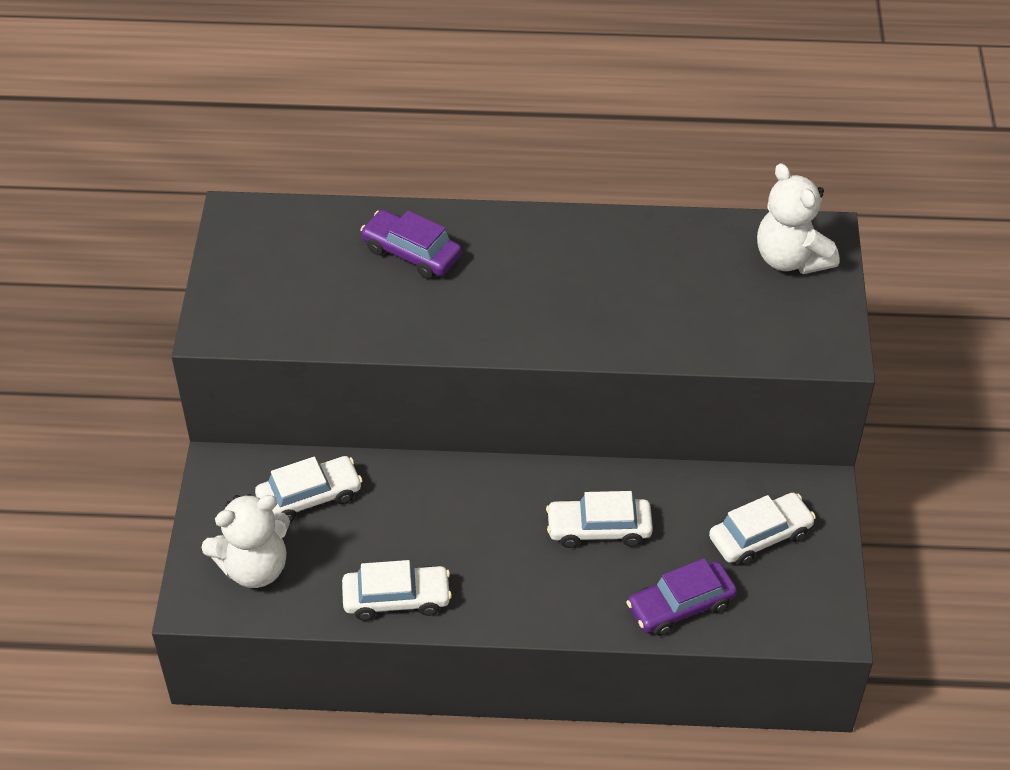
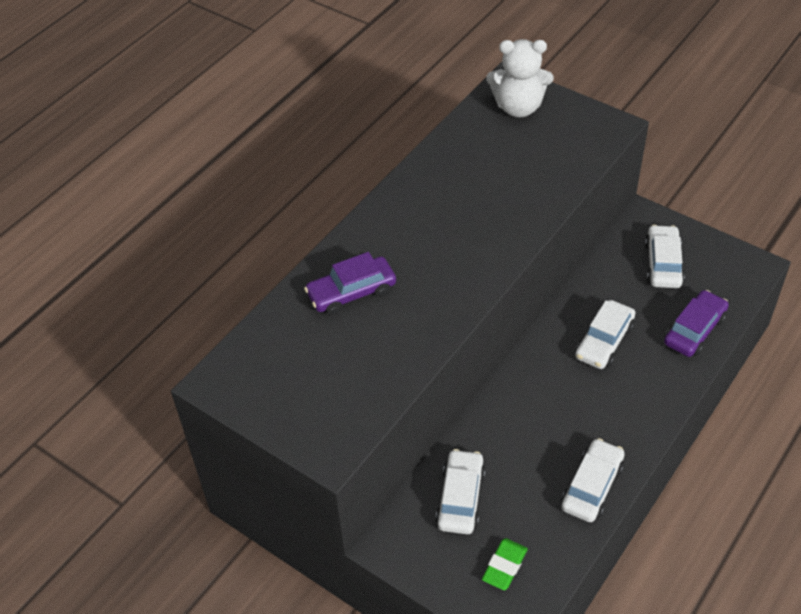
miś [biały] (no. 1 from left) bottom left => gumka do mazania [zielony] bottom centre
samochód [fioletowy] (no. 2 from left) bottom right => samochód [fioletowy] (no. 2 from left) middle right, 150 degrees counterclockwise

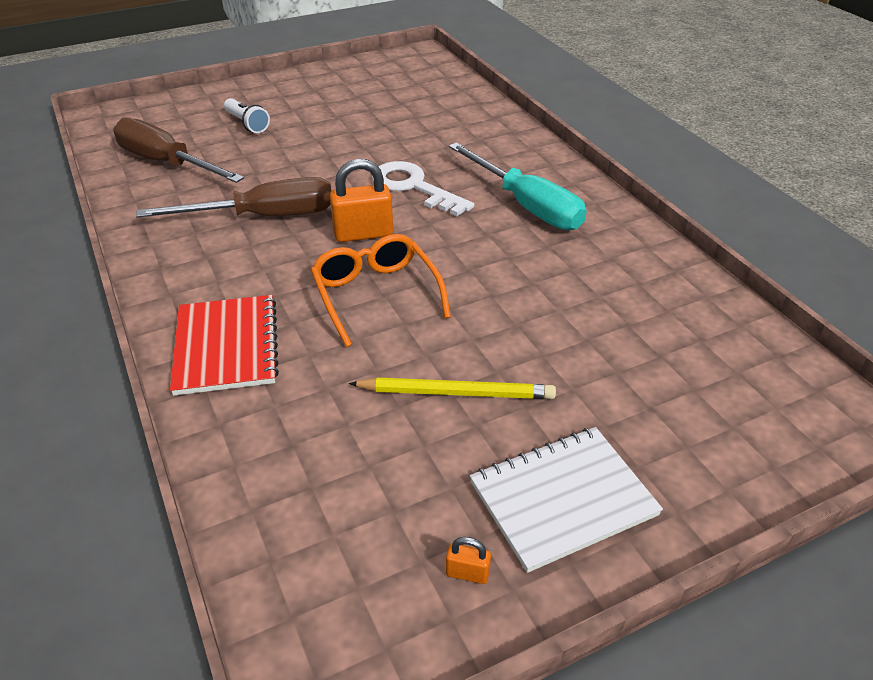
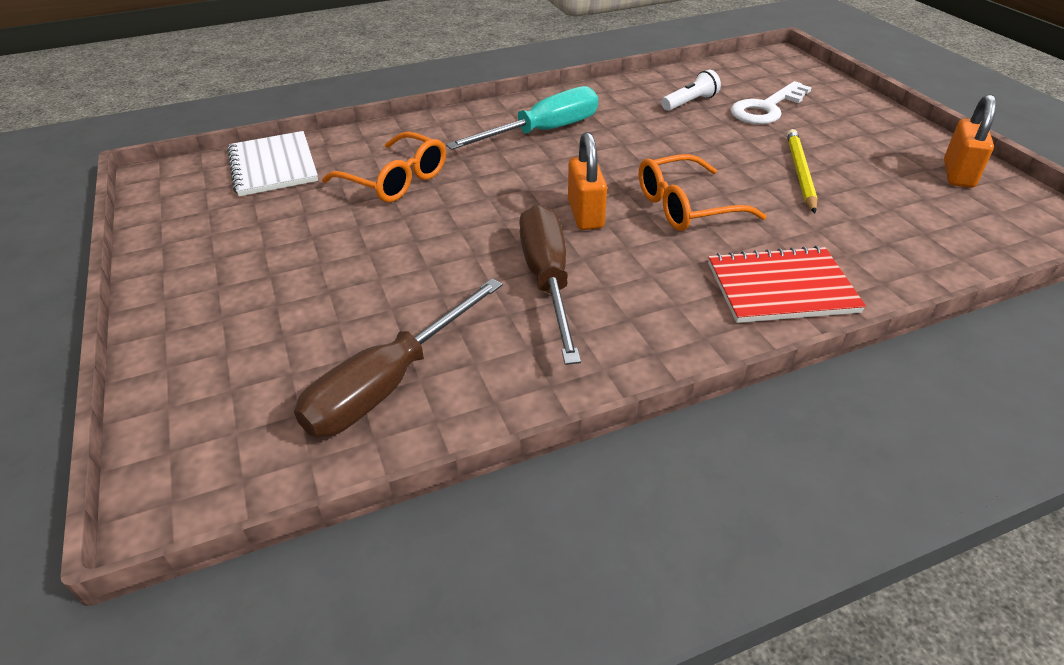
latarka [biały] top left => latarka [biały] top centre, relocated
klucz [biały] top centre => klucz [biały] top right, relocated
zeszyt [biały] bottom centre => zeszyt [biały] top left, relocated
kłódka [pomarańczowy] (no. 2 from left) bottom centre => kłódka [pomarańczowy] (no. 2 from left) top right, x2.15
nothing => okulary [pomarańczowy] (no. 1 from left) top centre

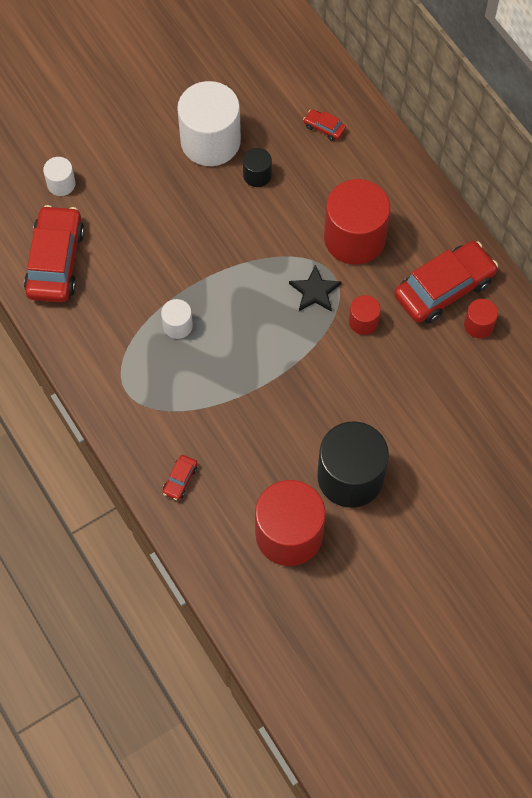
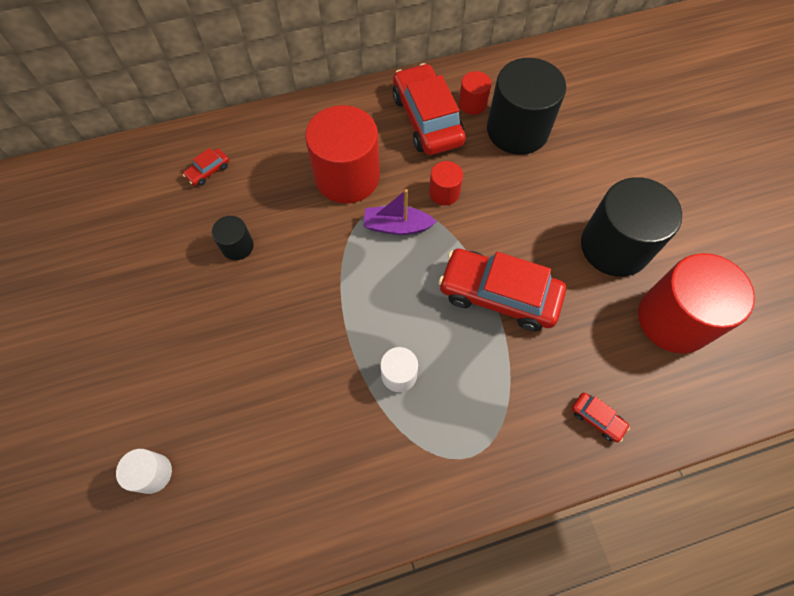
walec [biały] (no. 3 from left) top centre => nothing
samochód [czerwony] (no. 1 from left in the first image) top left => samochód [czerwony] (no. 3 from left) centre, relocated
gwiazda [czarny] centre => łódka [fioletowy] centre
nothing => walec [czarny] (no. 2 from left) top centre

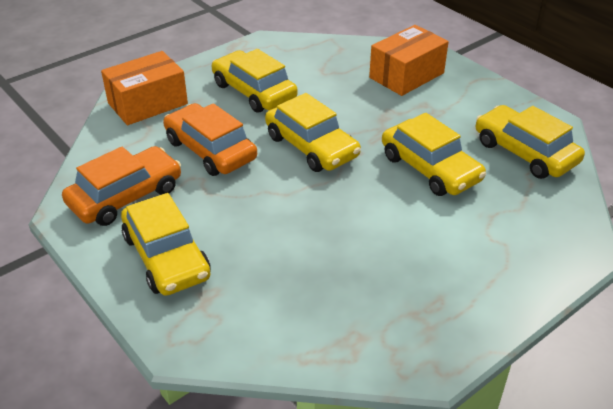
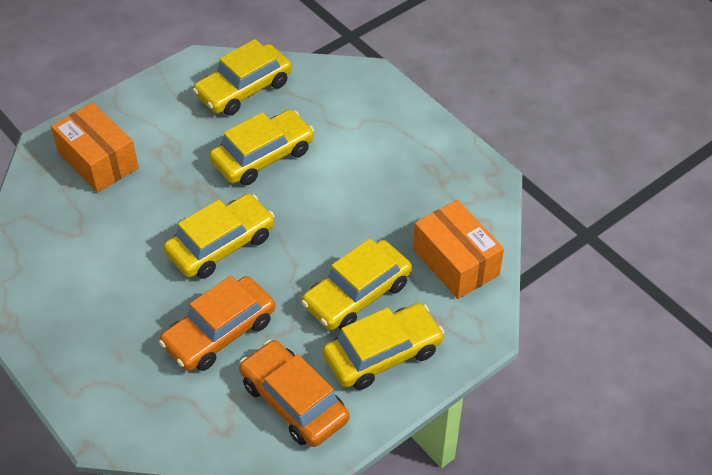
samochód [żółty] (no. 2 from left in the first image) top centre => samochód [żółty] (no. 4 from left) centre, relocated
pudełko [pomarańczowy] (no. 1 from left in the first image) top left => pudełko [pomarańczowy] (no. 2 from left) centre, relocated

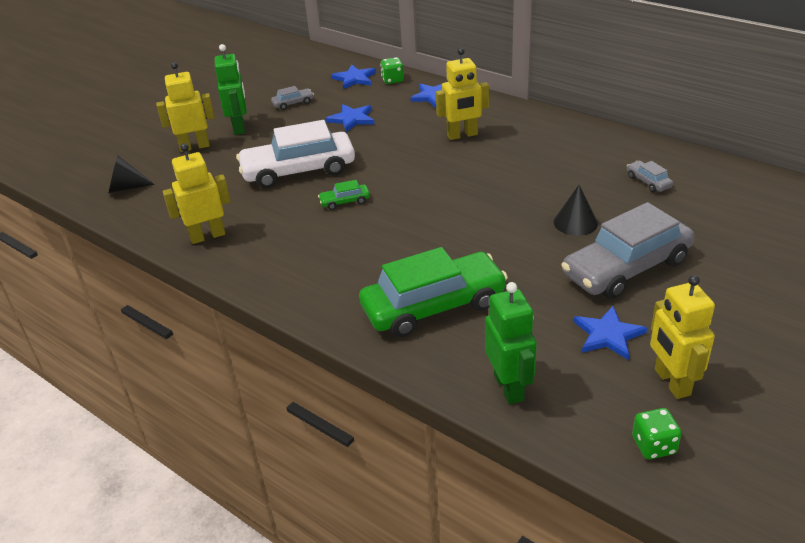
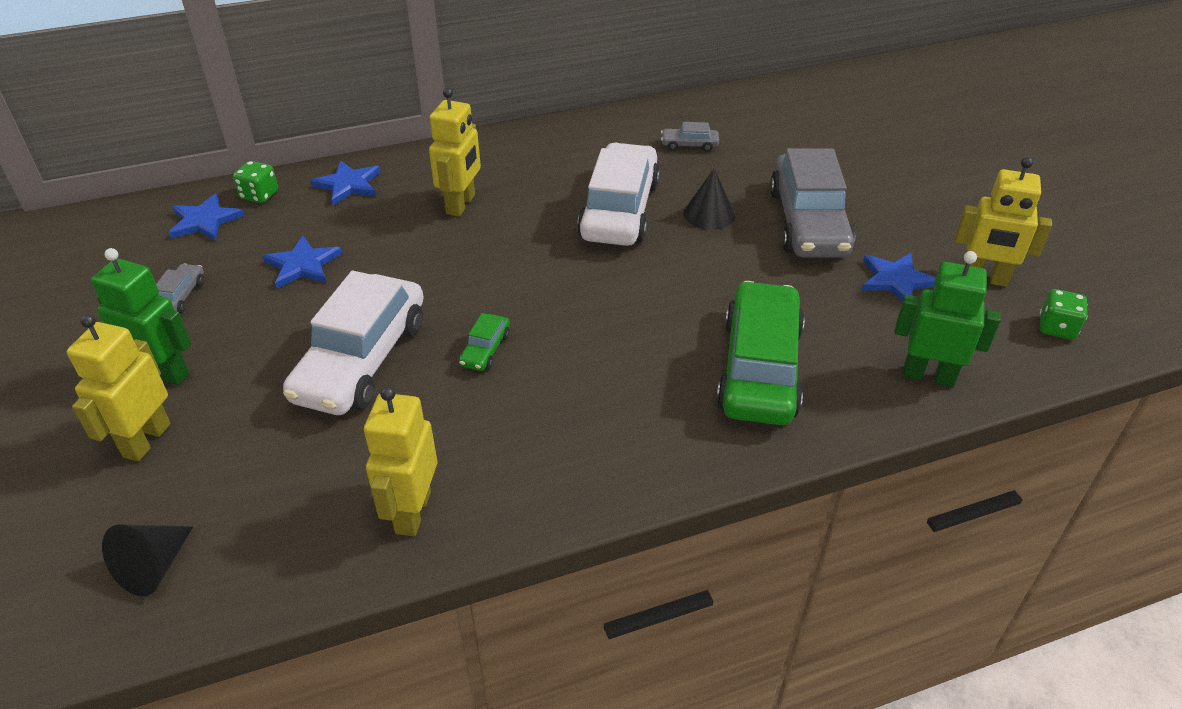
nothing => samochód [biały] (no. 2 from left) top centre

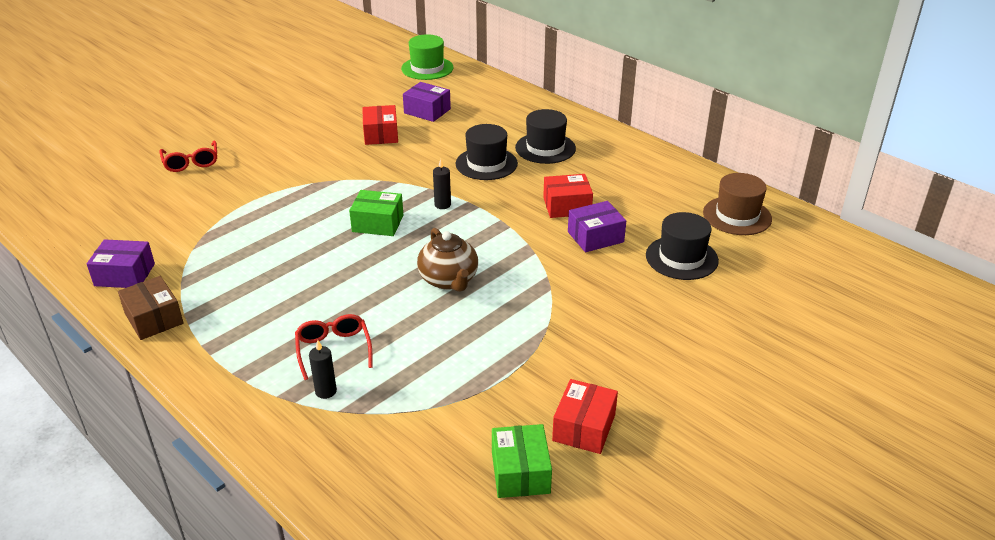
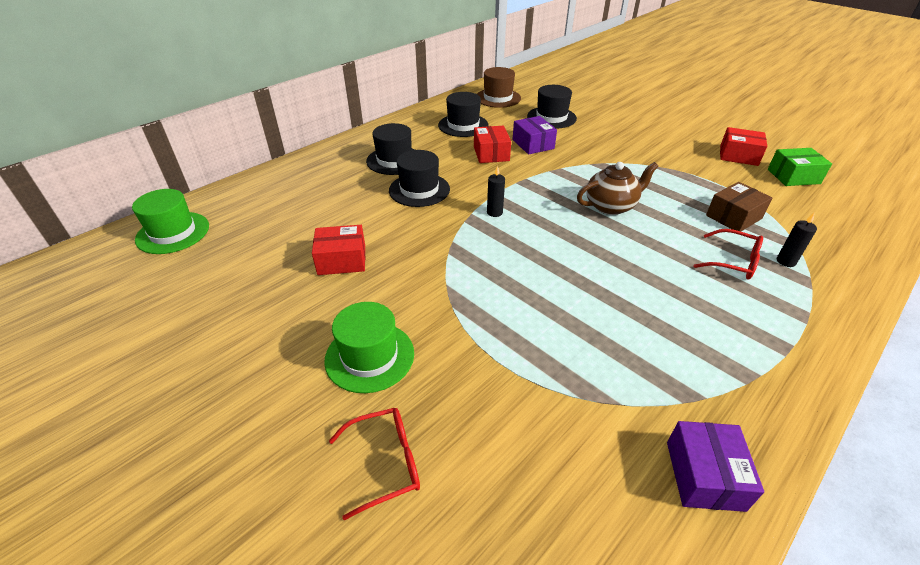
pudełko [fioletowy] (no. 2 from left) top centre => nothing
pudełko [zielony] (no. 1 from left) centre => nothing
pudełko [brązowy] middle left => pudełko [brązowy] middle right, relocated
okulary [czerwony] (no. 2 from left) centre => okulary [czerwony] (no. 2 from left) middle right, 135 degrees counterclockwise
nothing => kapelusz [czarny] (no. 3 from left) top centre
nothing => kapelusz [zielony] (no. 2 from left) centre

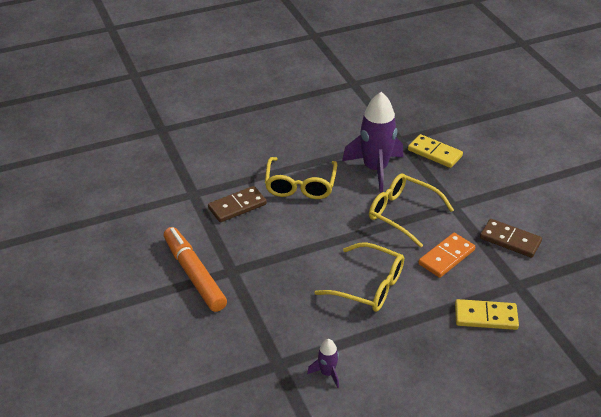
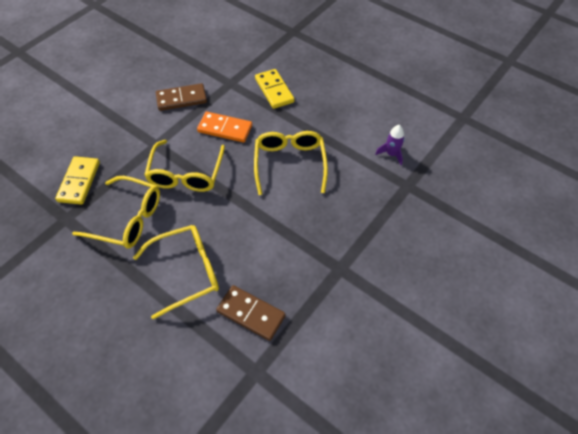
rakieta [fioletowy] (no. 2 from left) centre => okulary [żółty] (no. 1 from left) middle left
kostka domina [brązowy] (no. 2 from left in the first image) middle right => kostka domina [brązowy] (no. 1 from left) top left, 75 degrees clockwise
flamaster [pomarańczowy] middle left => nothing

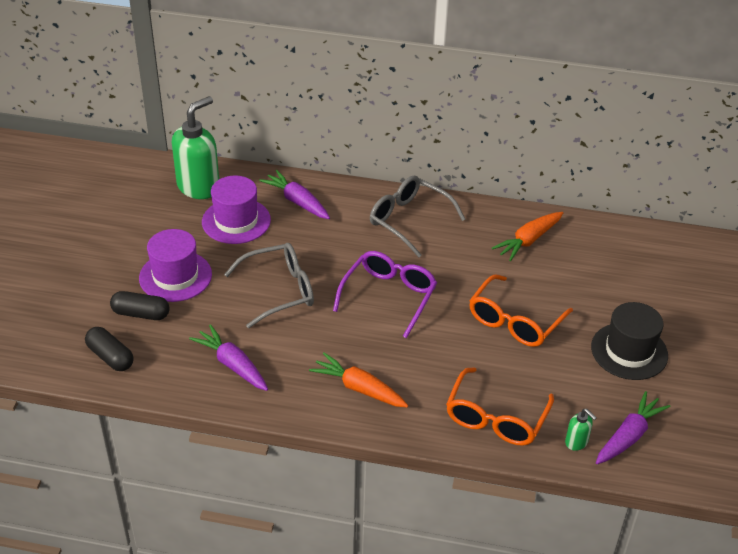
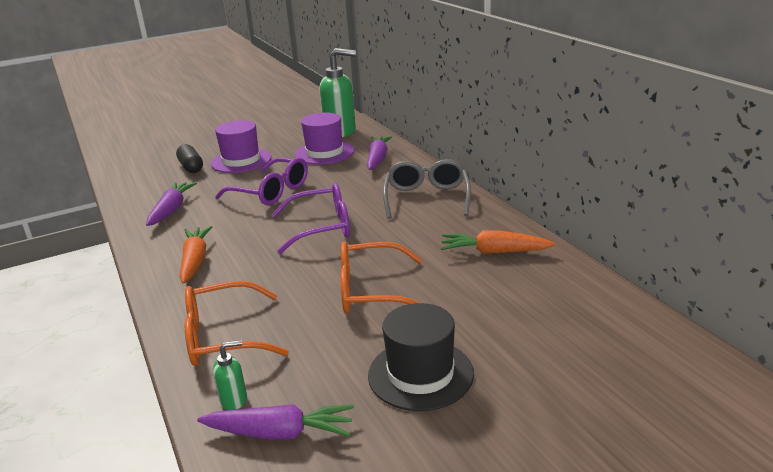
okulary [szary] (no. 1 from left) centre => okulary [fioletowy] (no. 1 from left) centre
kapsułka [czarny] (no. 1 from left) middle left => nothing
dozownik mydła [zielony] (no. 2 from left in the first image) bottom right => dozownik mydła [zielony] (no. 1 from left) bottom left, 120 degrees counterclockwise

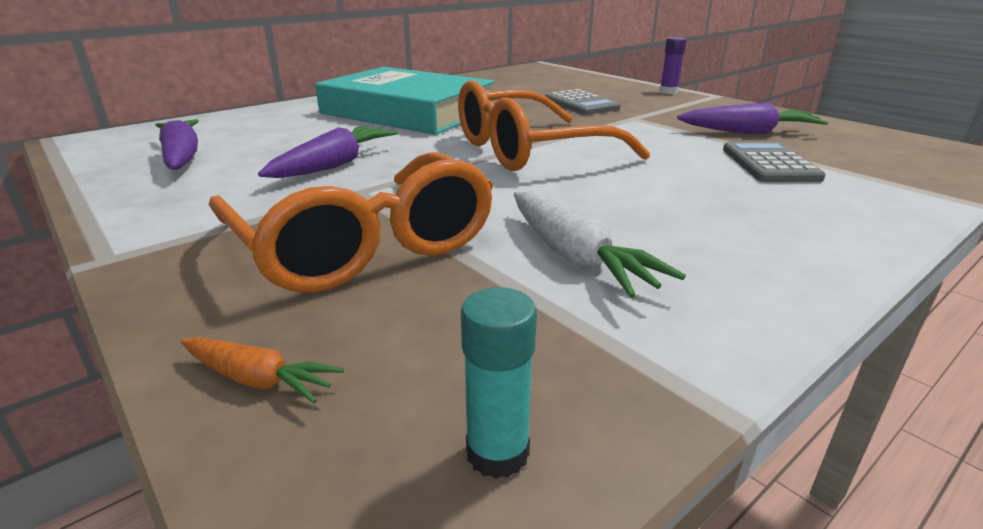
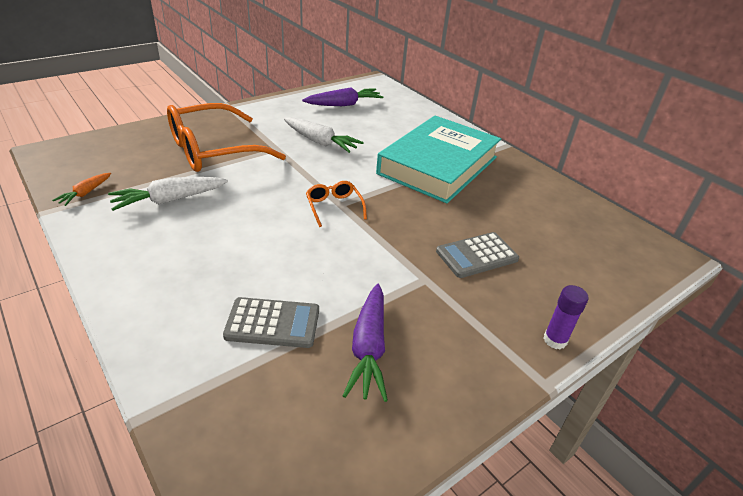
okulary [pomarańczowy] (no. 2 from left) top centre => okulary [pomarańczowy] (no. 2 from left) centre, x0.45
marchewka [fioletowy] (no. 2 from left) top centre => marchewka [biały] (no. 2 from left) top centre
klej w sztyfcie [turkusowy] bottom centre => nothing
marchewka [pomarańczowy] bottom left => marchewka [pomarańczowy] middle left, relocated

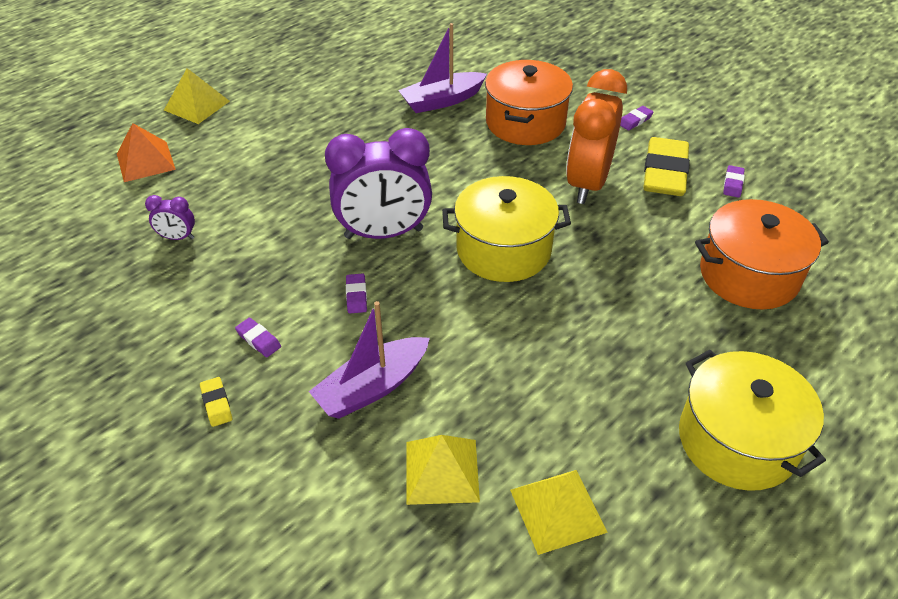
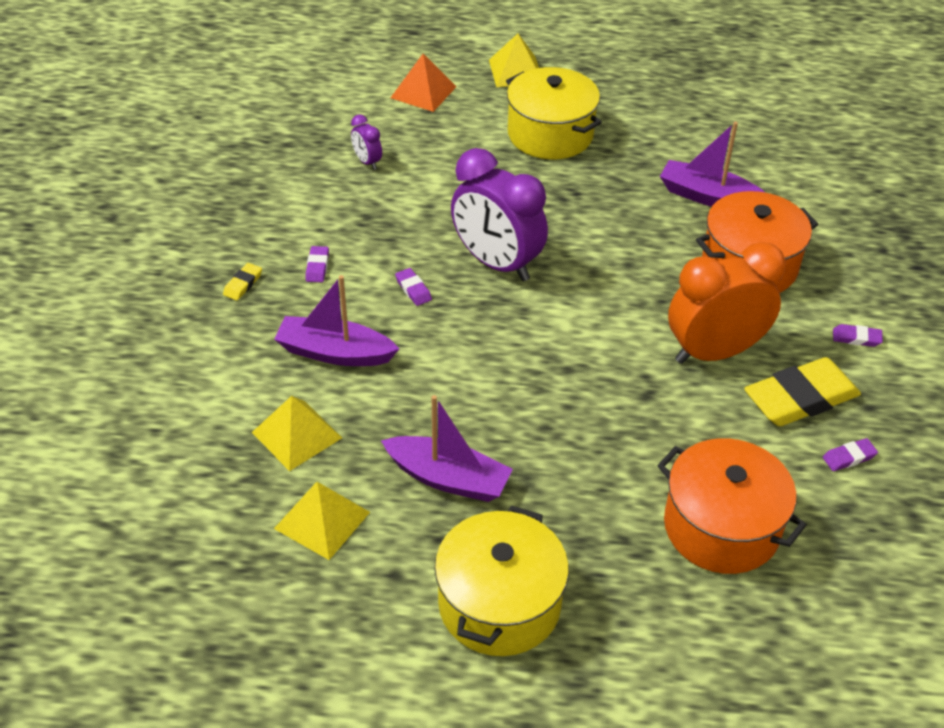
garnek [żółty] (no. 1 from left in the first image) centre => garnek [żółty] (no. 2 from left) top centre, relocated
gumka do mazania [fioletowy] (no. 2 from left) centre, 75 degrees counterclockwise
nothing => łódka [fioletowy] (no. 2 from left) centre

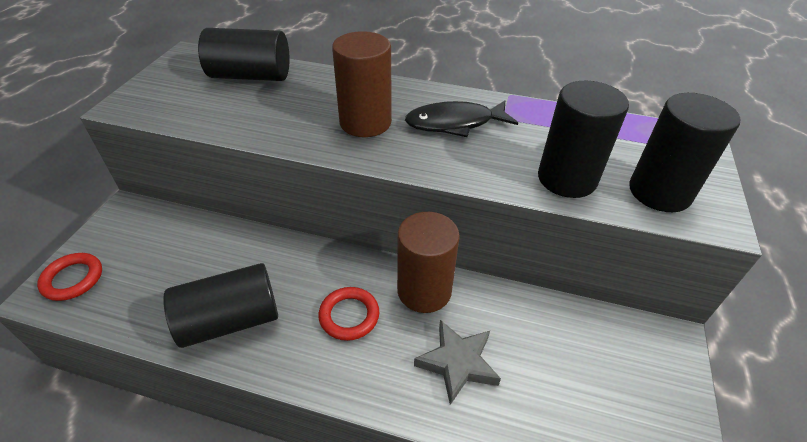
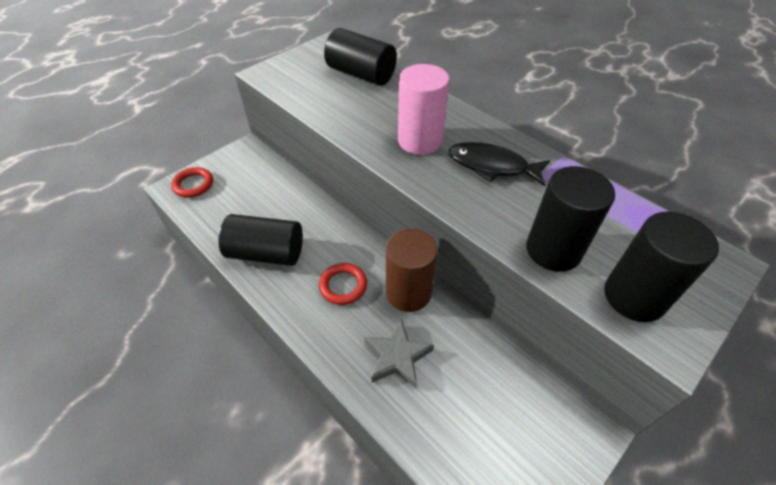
walec [brązowy] (no. 1 from left) top centre => walec [różowy] top centre

